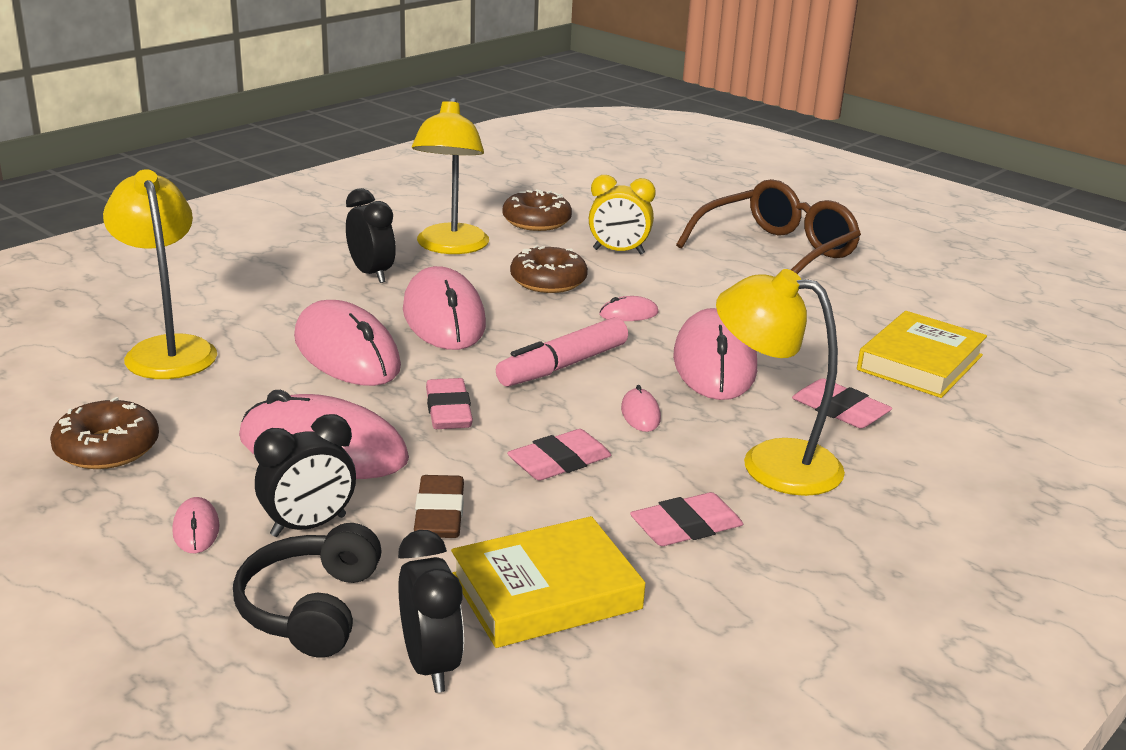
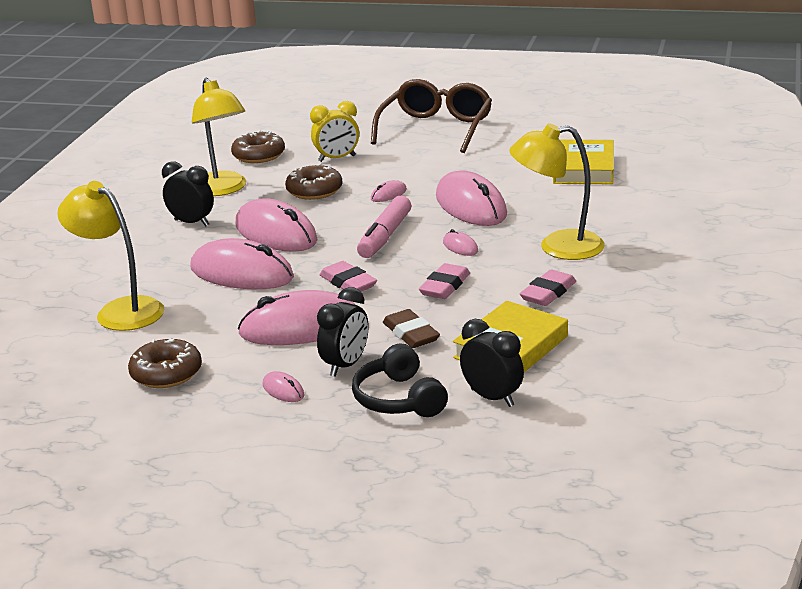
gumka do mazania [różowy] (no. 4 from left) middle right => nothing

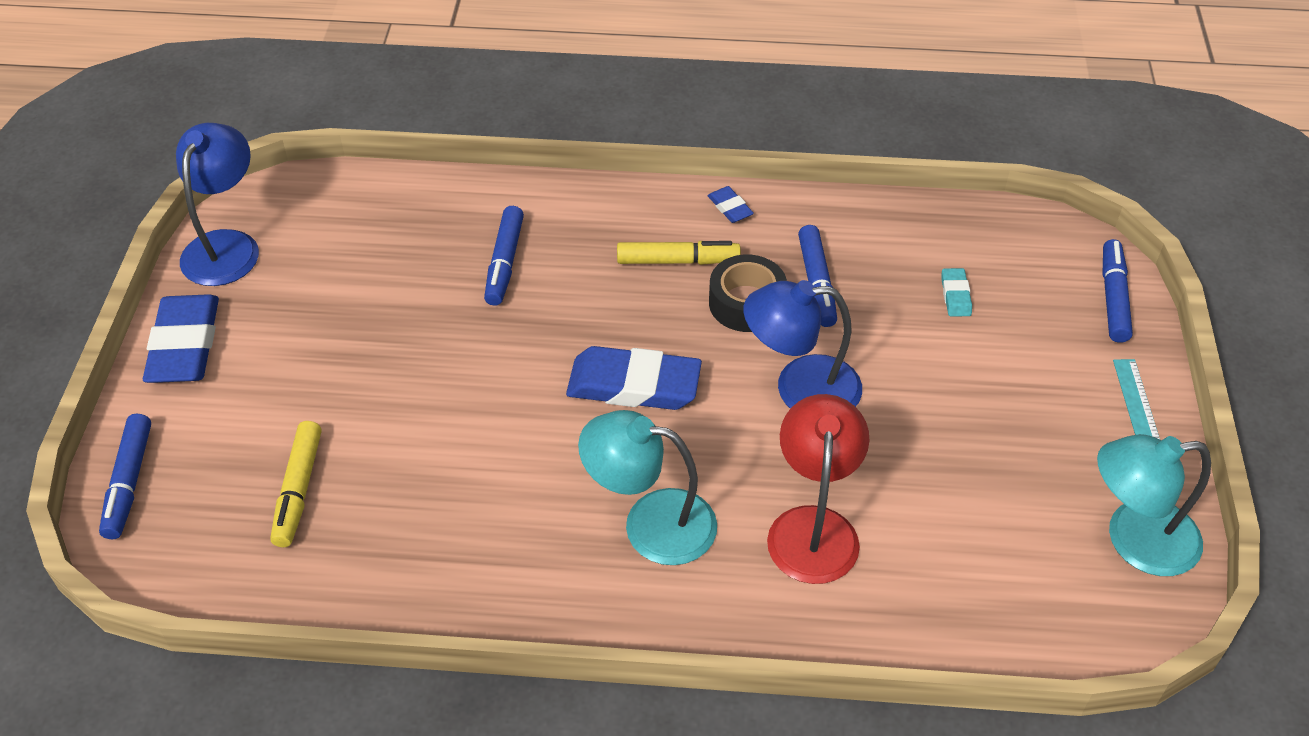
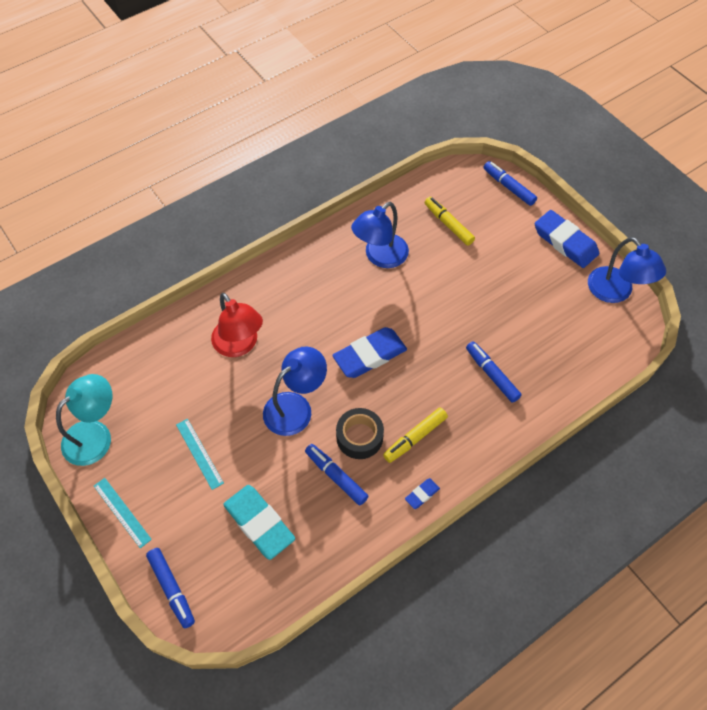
gumka do mazania [niebieski] (no. 3 from left in the first image) top centre => gumka do mazania [niebieski] (no. 2 from left) bottom centre, 60 degrees counterclockwise
gumka do mazania [turkusowy] middle right => gumka do mazania [turkusowy] bottom centre, x2.18
lampka [turkusowy] (no. 1 from left) centre => nothing
nothing => lampka [niebieski] (no. 2 from left) top centre
nothing => linijka [turkusowy] (no. 2 from left) middle left

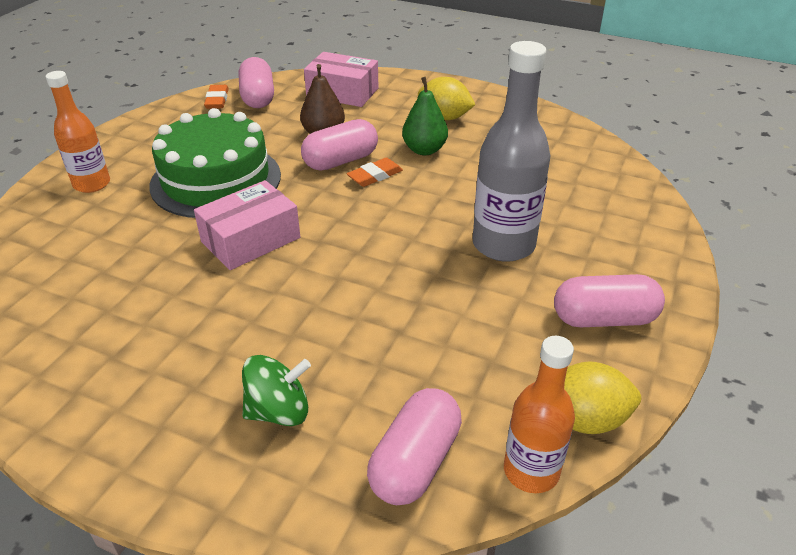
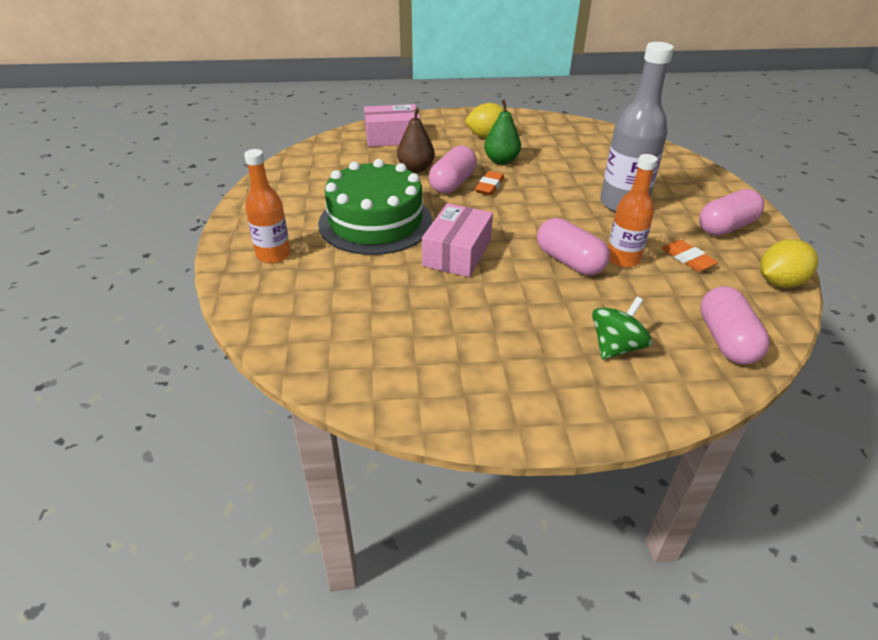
kapsułka [różowy] (no. 1 from left in the first image) top left => kapsułka [różowy] (no. 2 from left) centre, relocated
gumka do mazania [pomarańczowy] (no. 1 from left in the first image) top left => gumka do mazania [pomarańczowy] (no. 2 from left) middle right, relocated
butelka [pomarańczowy] (no. 2 from left) bottom right => butelka [pomarańczowy] (no. 2 from left) top right, relocated

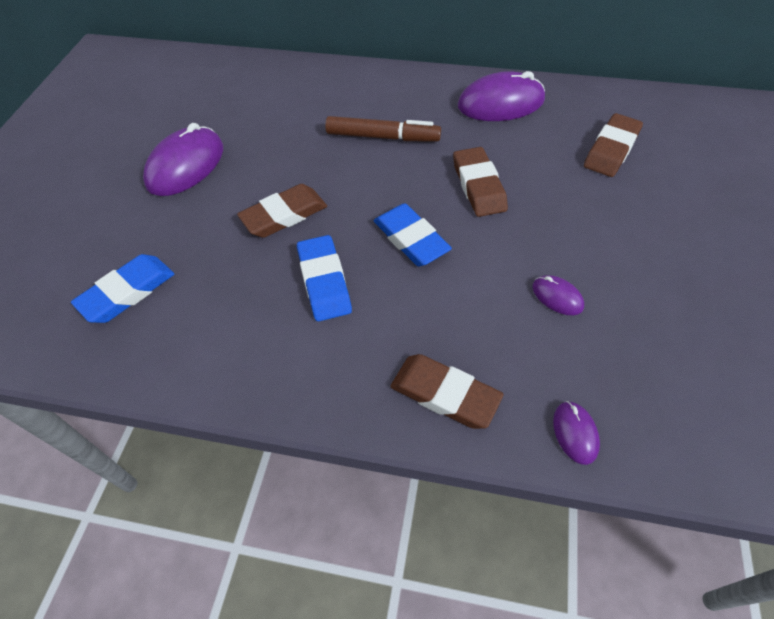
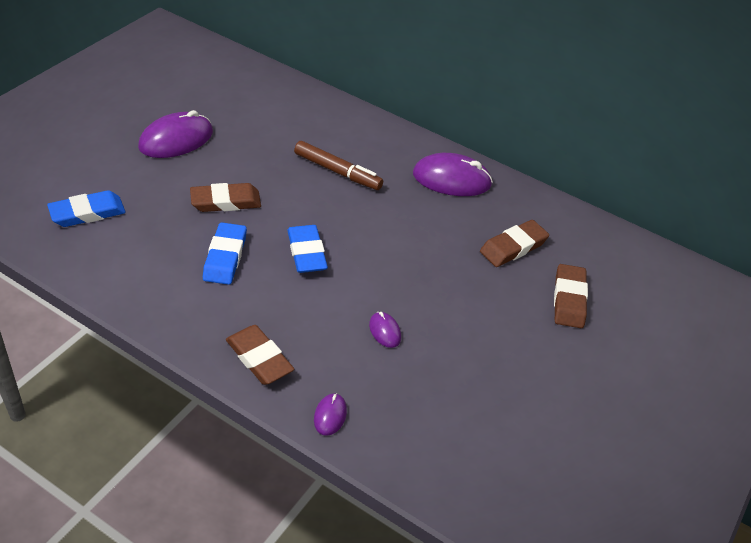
gumka do mazania [brązowy] (no. 3 from left in the first image) top centre => gumka do mazania [brązowy] (no. 4 from left) middle right, relocated

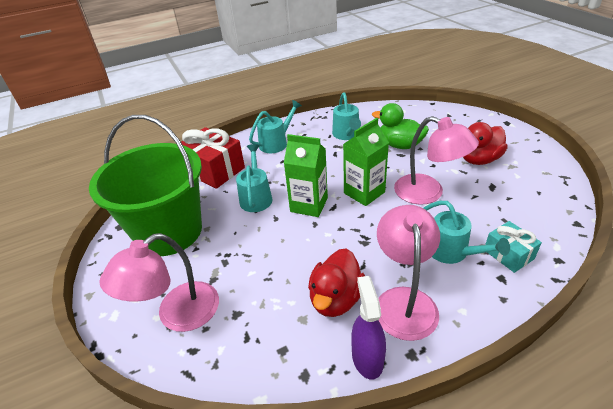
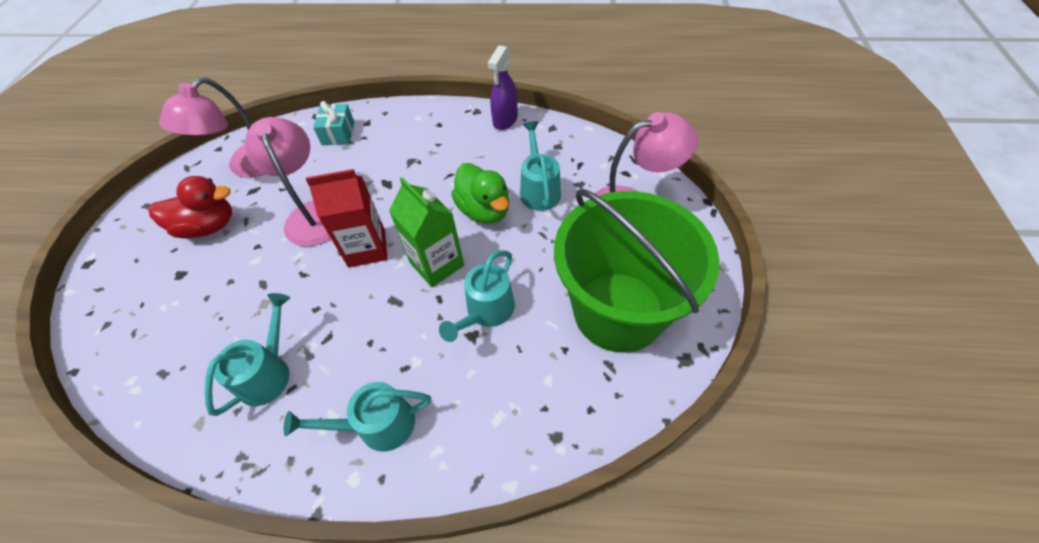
kaczka [zielony] top centre => kaczka [zielony] centre, relocated
karton mleka [zielony] (no. 2 from left) centre => karton mleka [czerwony] middle left
prezent [czerwony] centre => nothing
konewka [turkusowy] (no. 4 from left) middle right => konewka [turkusowy] (no. 4 from left) top centre, relocated
lampka [różowy] (no. 2 from left in the first image) bottom centre => lampka [różowy] (no. 1 from left) top left, relocated
kaczka [czerwony] (no. 1 from left) bottom centre => nothing

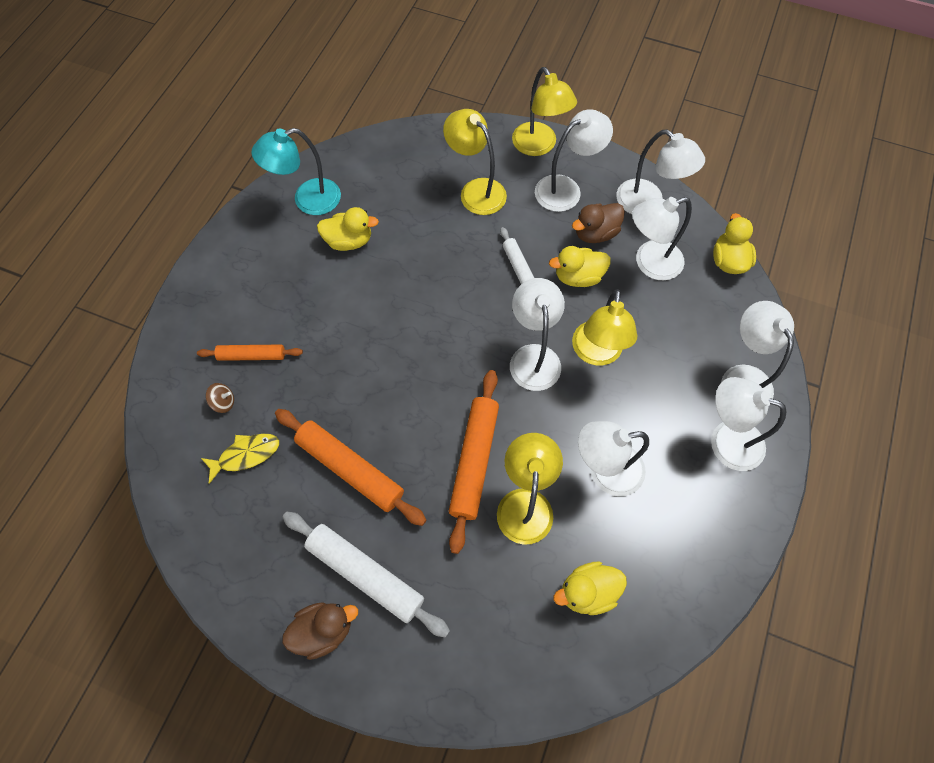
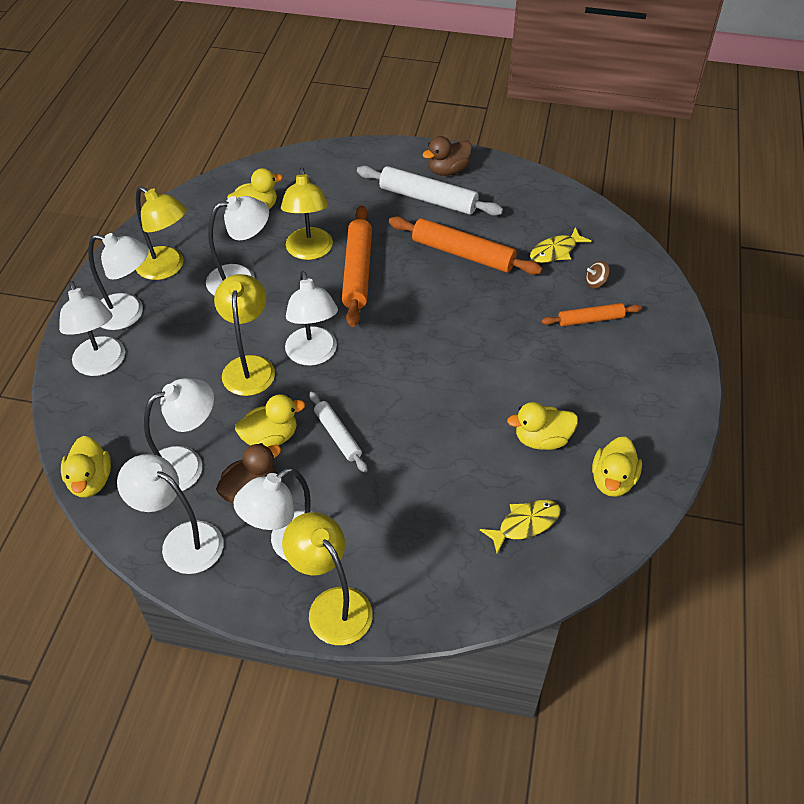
lampka [żółty] (no. 1 from left) top centre => lampka [żółty] (no. 1 from left) top left, relocated
lampka [turkusowy] top left => kaczka [żółty] (no. 5 from left) middle right
nothing => ryba [żółty] (no. 1 from left) centre

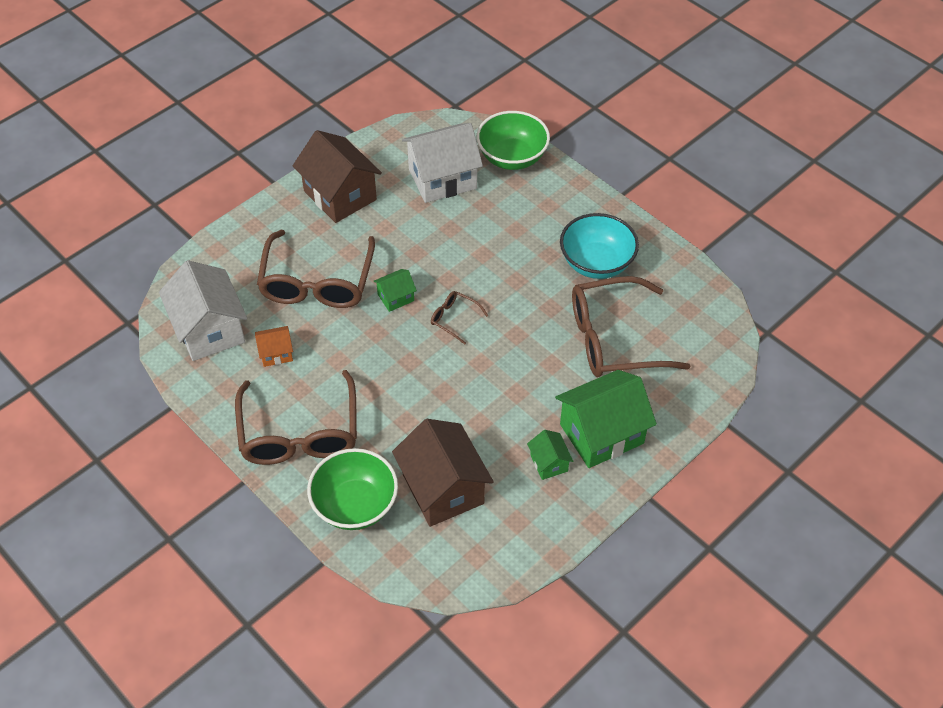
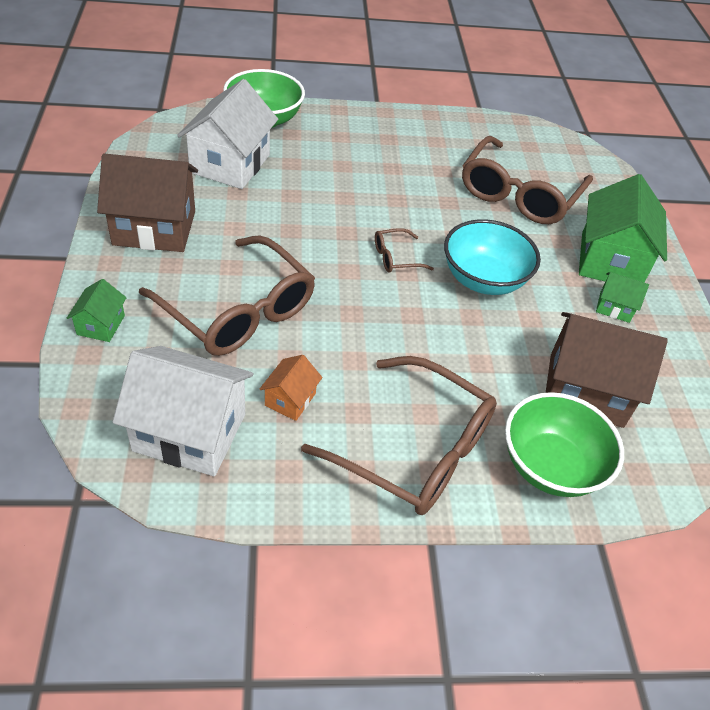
miska [turkusowy] centre => miska [turkusowy] middle right, relocated
domek [zielony] (no. 1 from left) centre => domek [zielony] (no. 1 from left) middle left, relocated

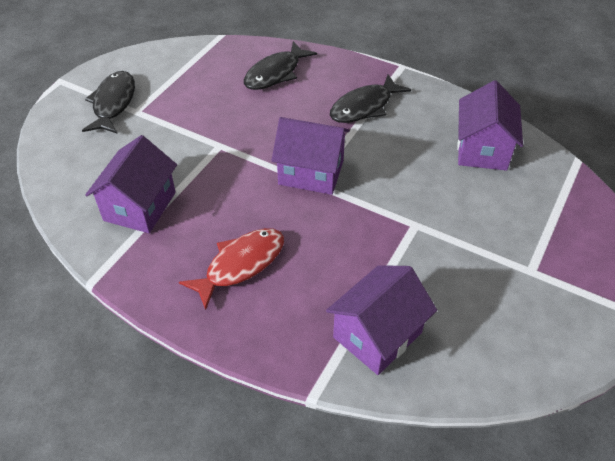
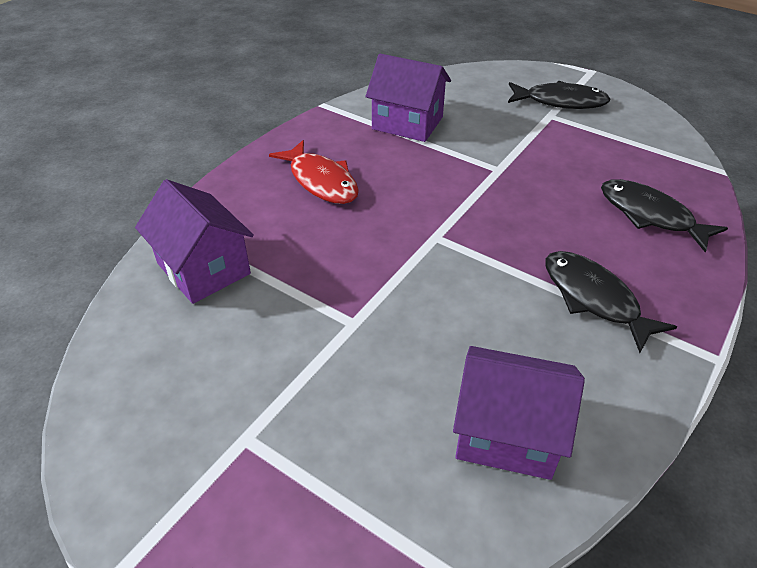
domek [fioletowy] (no. 2 from left) centre => nothing

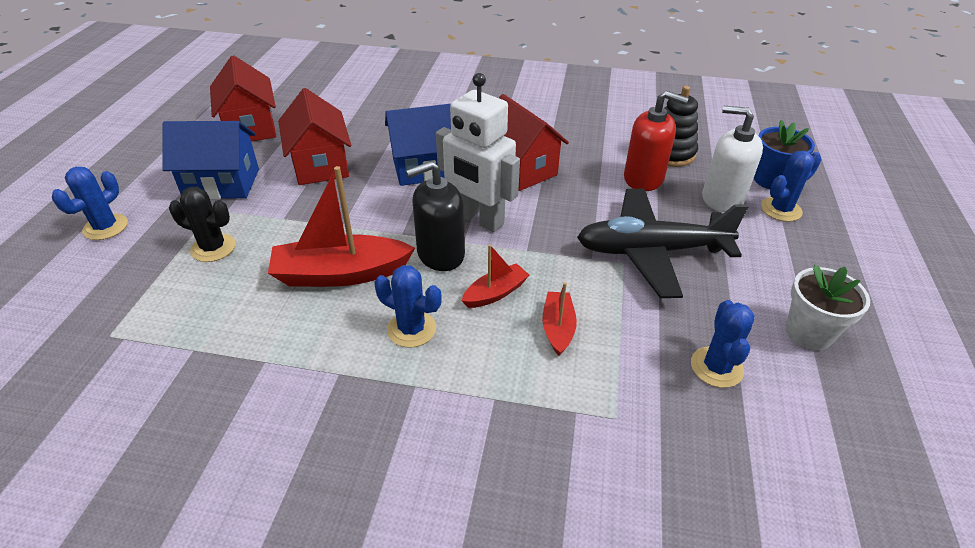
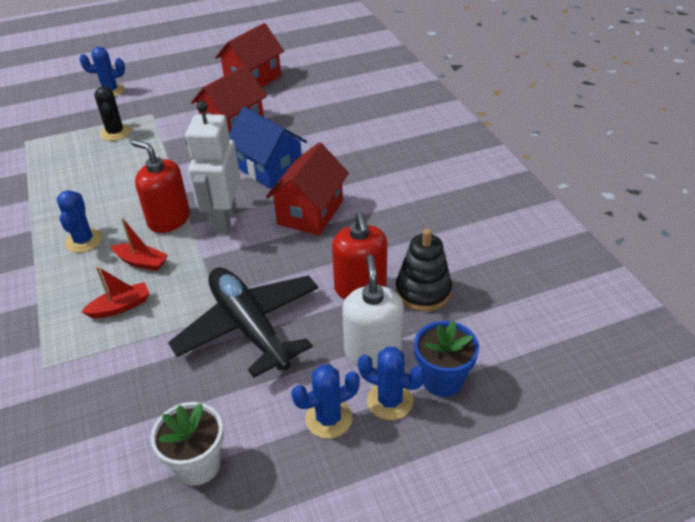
domek [niebieski] (no. 1 from left) top left => nothing
dozownik mydła [czarny] centre => dozownik mydła [czerwony] (no. 1 from left) middle left
łódka [czerwony] (no. 1 from left) centre => nothing
kaktus [niebieski] (no. 3 from left) middle right => kaktus [niebieski] (no. 3 from left) bottom centre, relocated

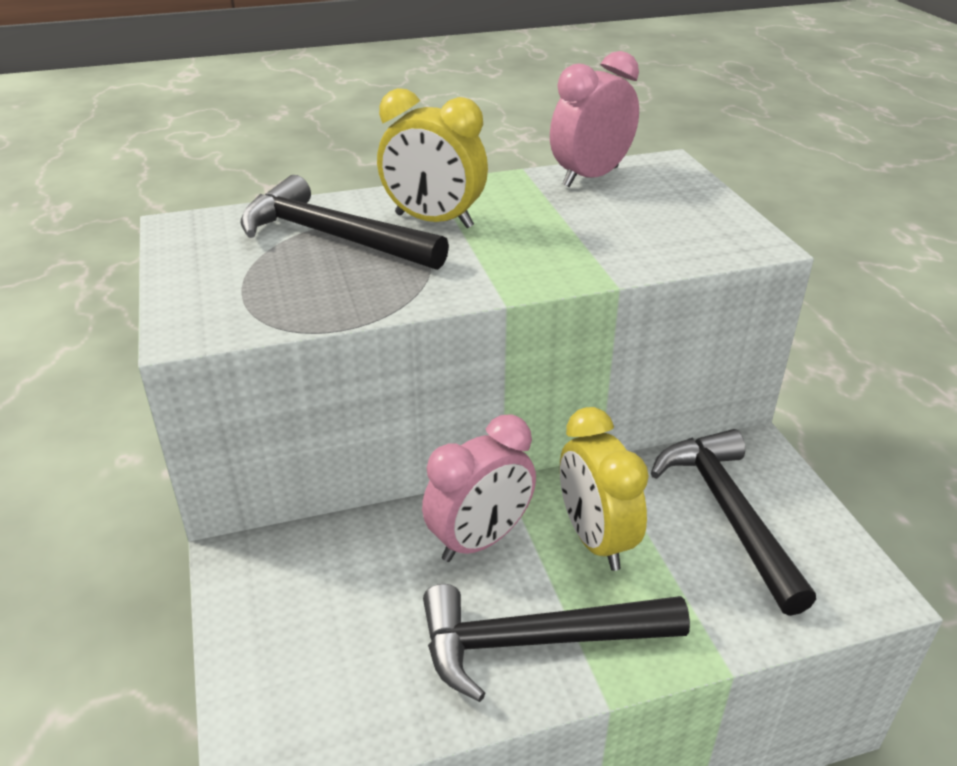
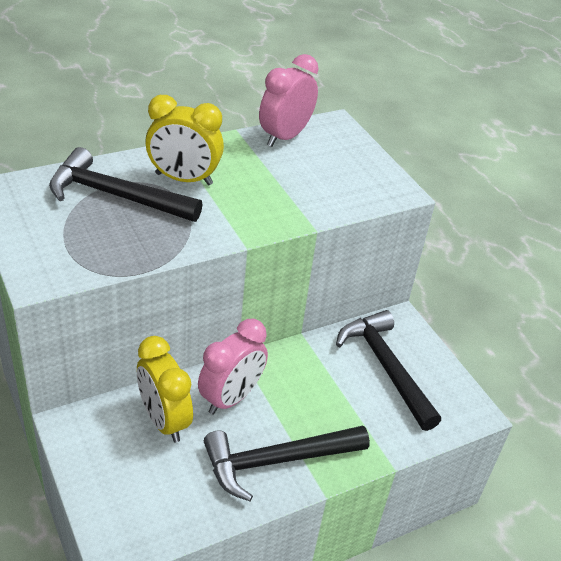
budzik [żółty] (no. 2 from left in the first image) centre => budzik [żółty] (no. 1 from left) bottom left, relocated

